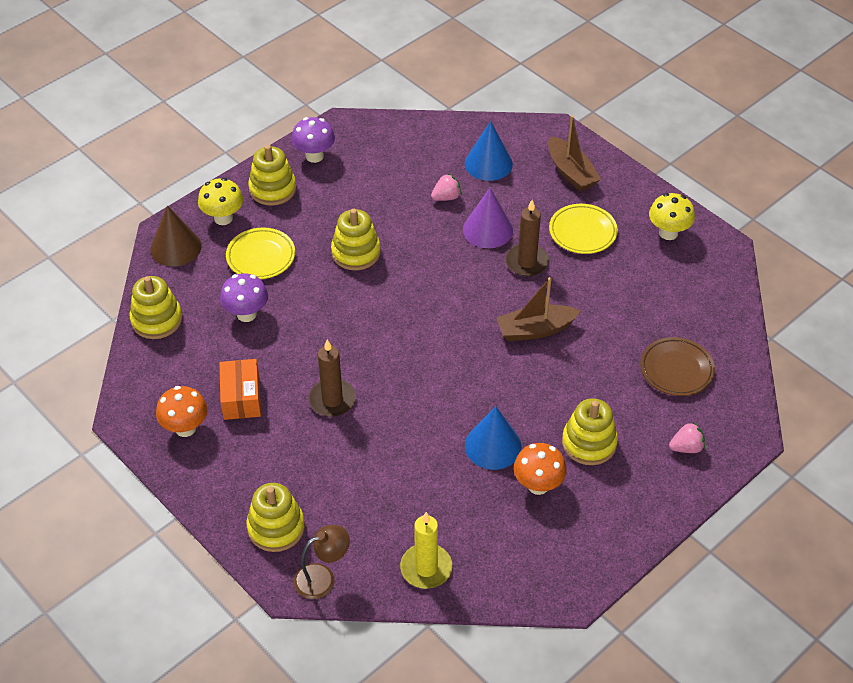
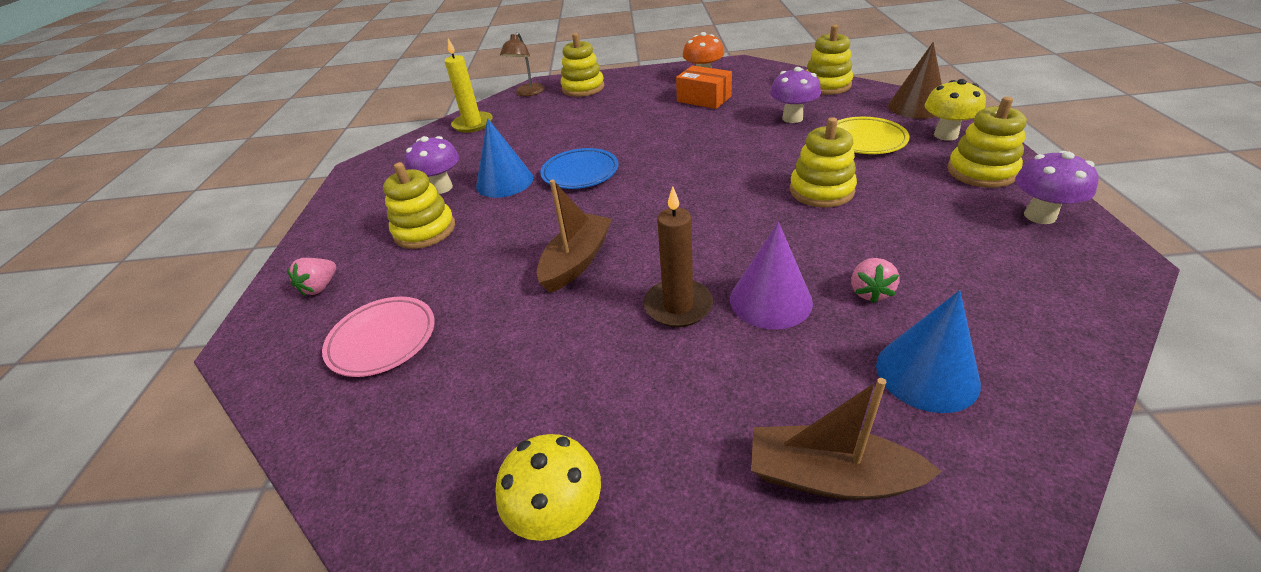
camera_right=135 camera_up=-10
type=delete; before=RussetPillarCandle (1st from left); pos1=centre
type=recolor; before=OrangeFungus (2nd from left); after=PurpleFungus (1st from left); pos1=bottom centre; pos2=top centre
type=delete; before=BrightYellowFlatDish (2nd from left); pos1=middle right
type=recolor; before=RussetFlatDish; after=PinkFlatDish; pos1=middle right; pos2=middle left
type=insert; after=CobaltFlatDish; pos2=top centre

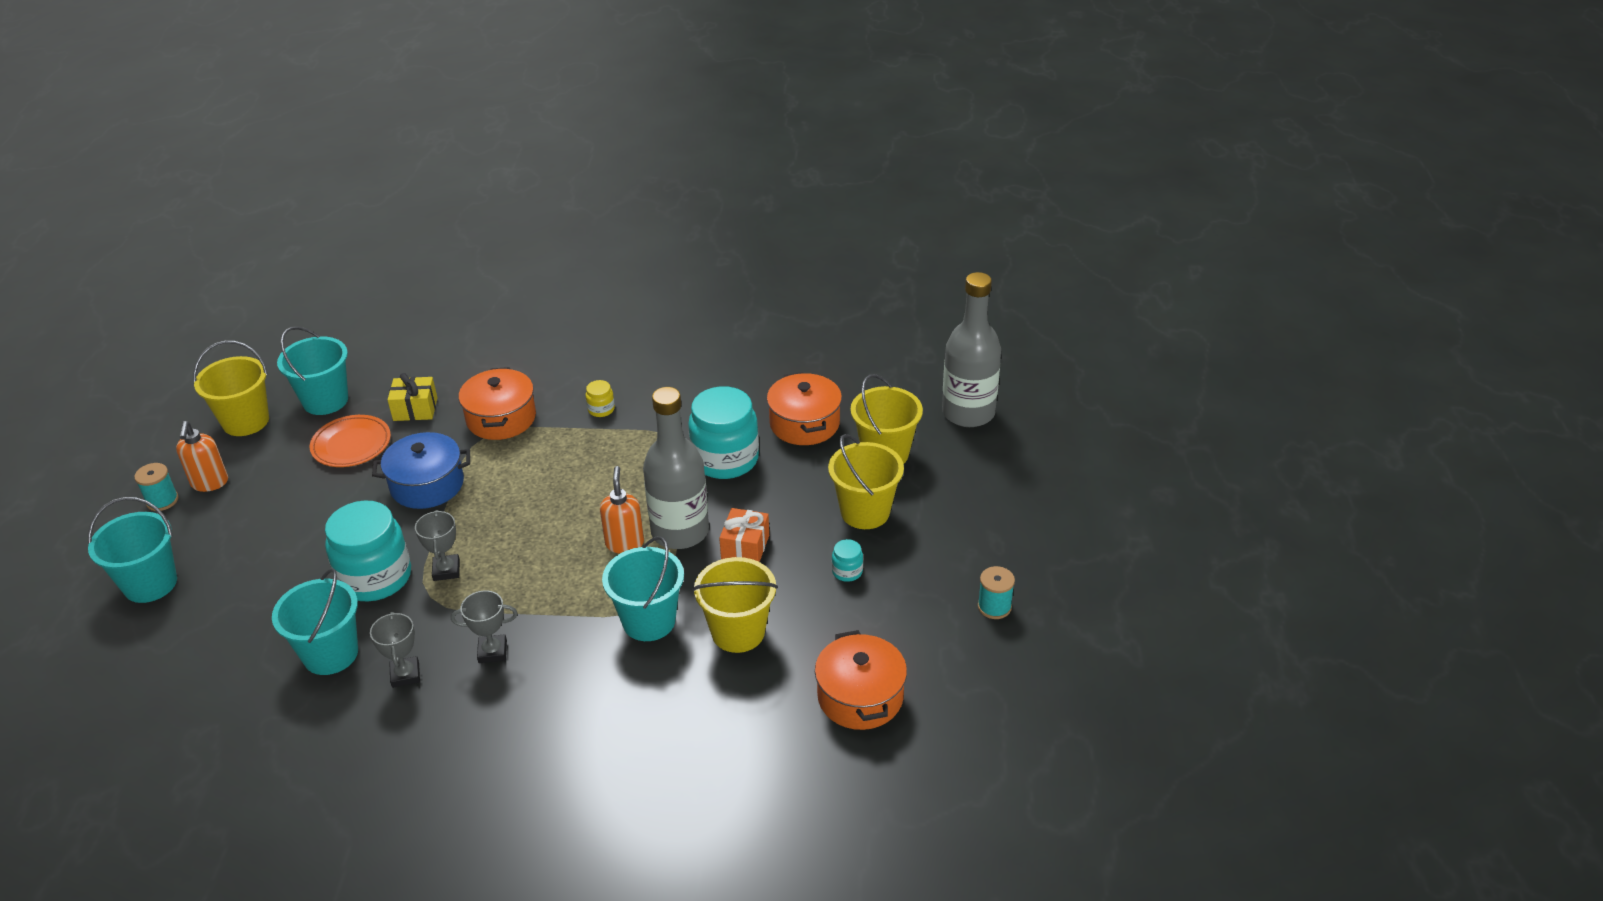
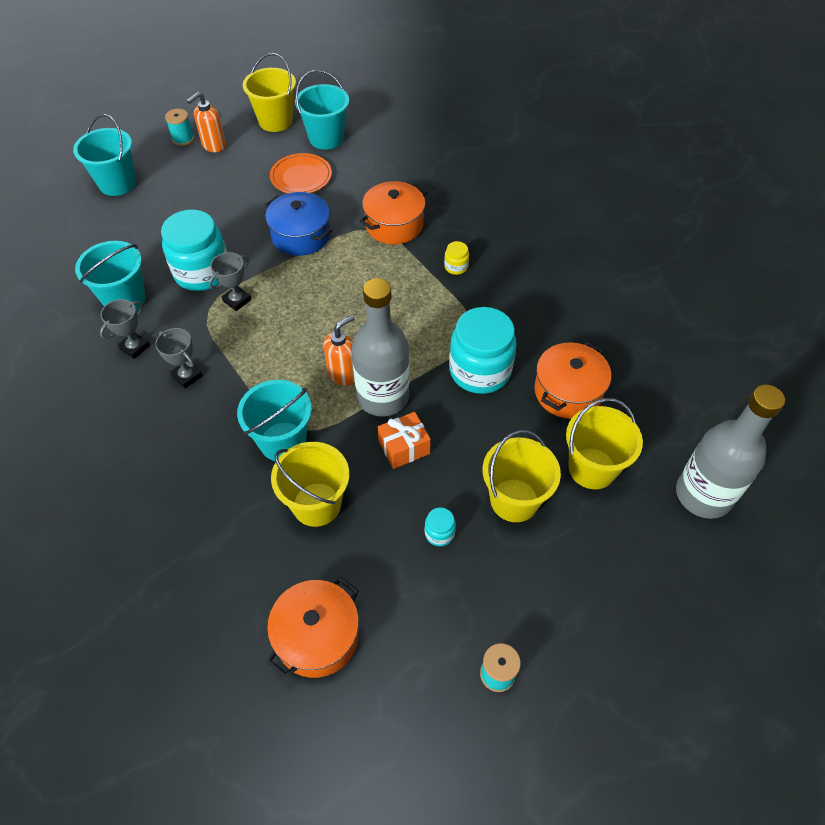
camera_right=50 camera_up=15
type=delete; before=BrightYellowGift; pos1=middle left

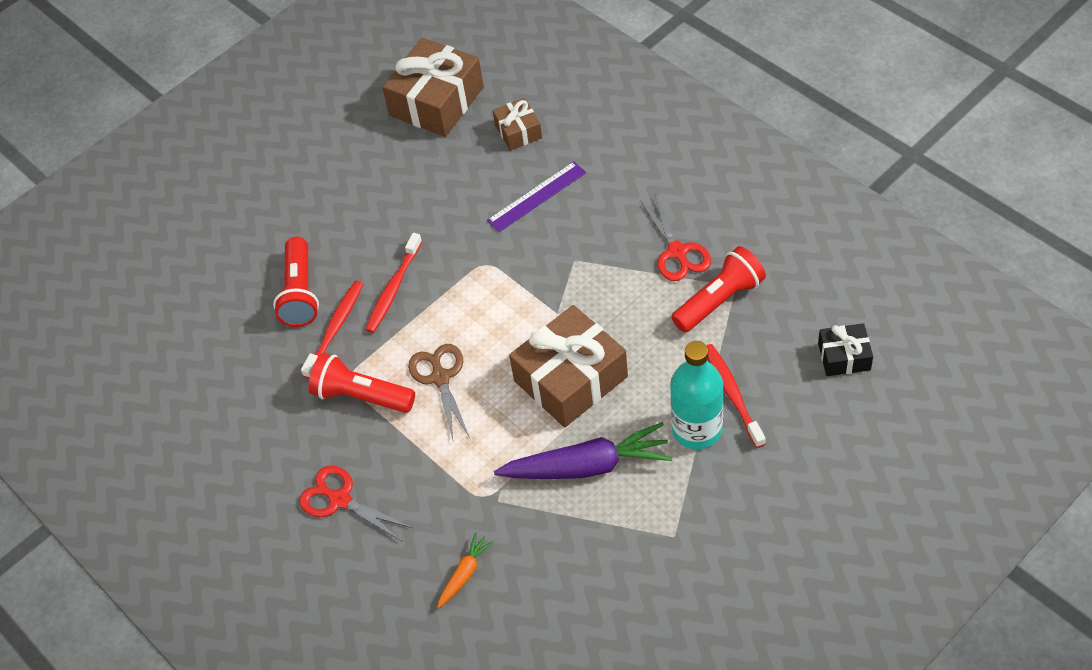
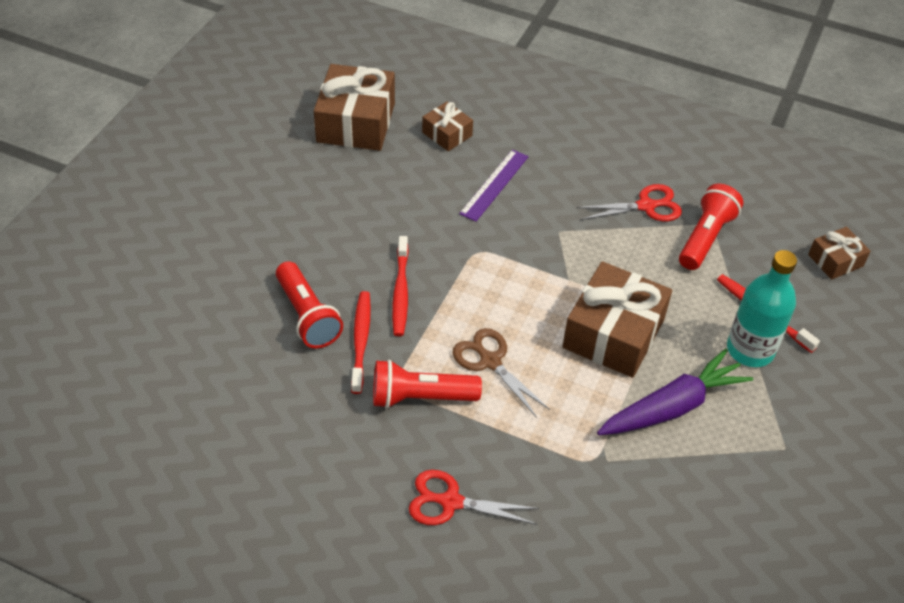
camera_right=-30 camera_up=-5
type=delete; before=OrangeRootVegetable; pos1=bottom centre
type=rotate; before=ScarletScissors (2nd from left); pos1=centre; pos2=middle right; turn=-60
type=recolor; before=EbonyGift; after=RussetGift (4th from left); pos1=middle right; pos2=middle right

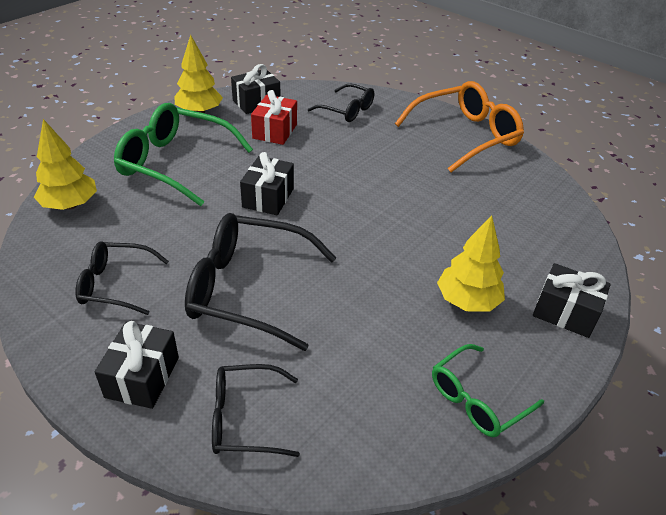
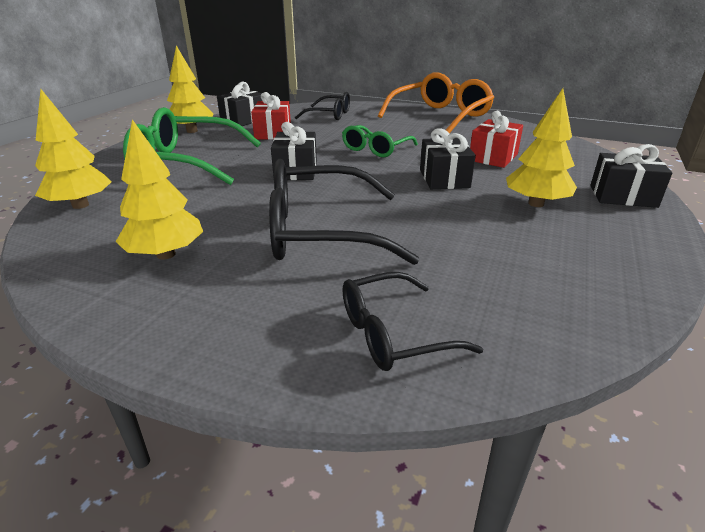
camera_right=-15 camera_up=-10
type=replace; before=EbonyEyeglasses (1st from left); after=BrightYellowTree (2nd from left); pos1=middle left; pos2=middle left
type=move; before=EbonyGift (1st from left in the first image); after=EbonyGift (3rd from left); pos1=bottom left; pos2=top centre
type=move; before=GreenEyeglasses (2nd from left); pos1=bottom right; pos2=top centre
type=insert; after=ScarletGift (2nd from left); pos2=top right

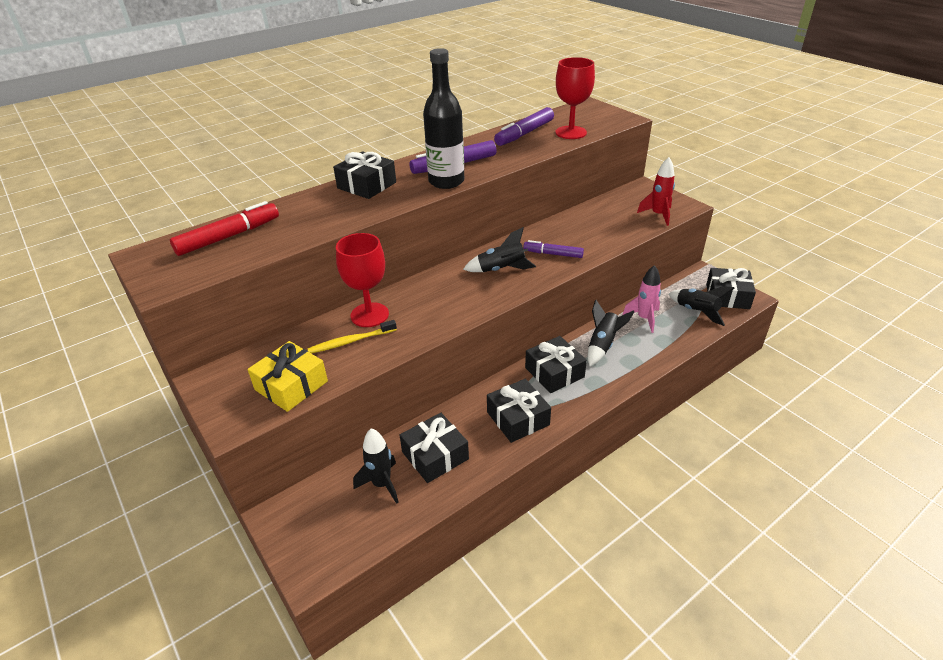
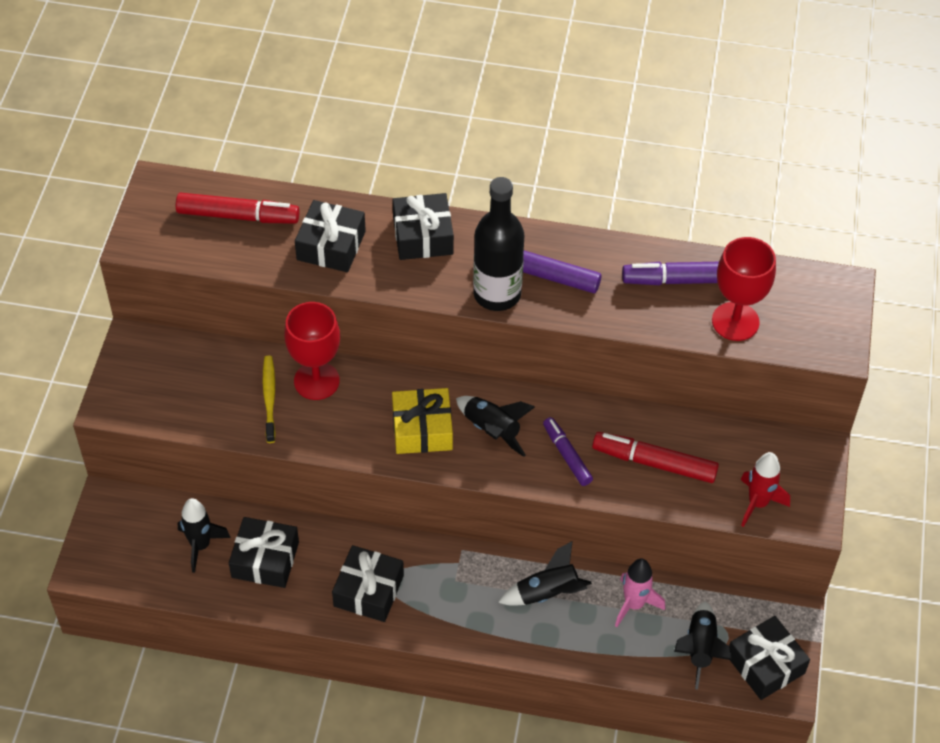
camera_right=45 camera_up=15
type=move; before=BrightYellowGift; pos1=middle left; pos2=centre
type=rotate; before=BrightYellowDentalBrush; pos1=centre; pos2=middle left; turn=60
type=move; before=EbonyGift (4th from left in the first image); after=EbonyGift (2nd from left); pos1=centre; pos2=top centre
type=insert; after=ScarletMarkerPen (2nd from left); pos2=middle right

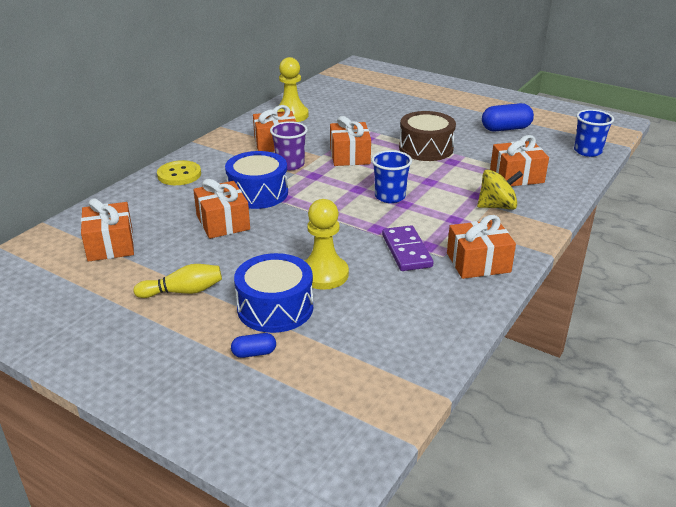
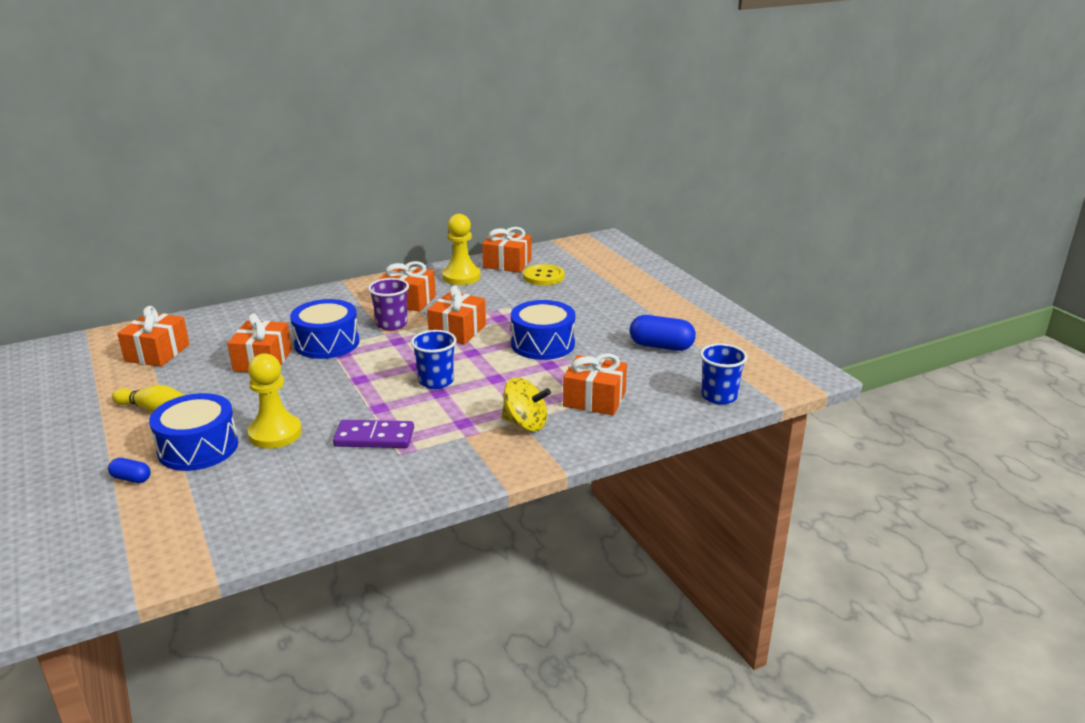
camera_right=30 camera_up=-5
type=move; before=BrightYellowShirtButton; pos1=middle left; pos2=centre
type=rotate; before=PurpleDomino; pos1=centre; pos2=centre; turn=75
type=recolor; before=RussetDrum; after=CobaltDrum (3rd from left); pos1=top centre; pos2=centre
type=move; before=OrangeGift (5th from left); pos1=middle right; pos2=centre

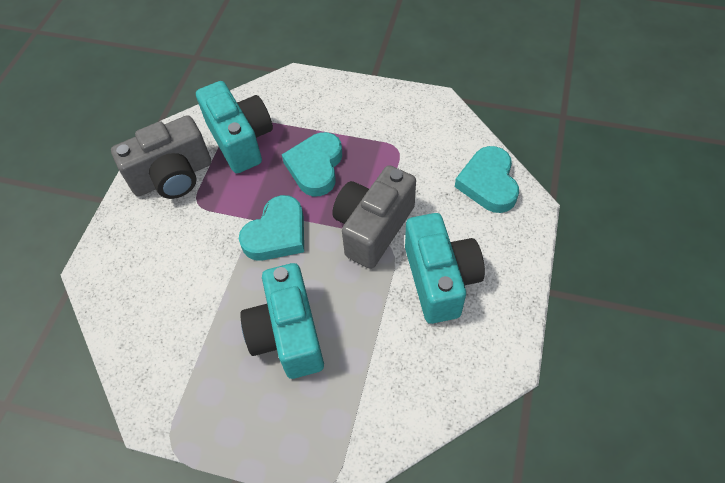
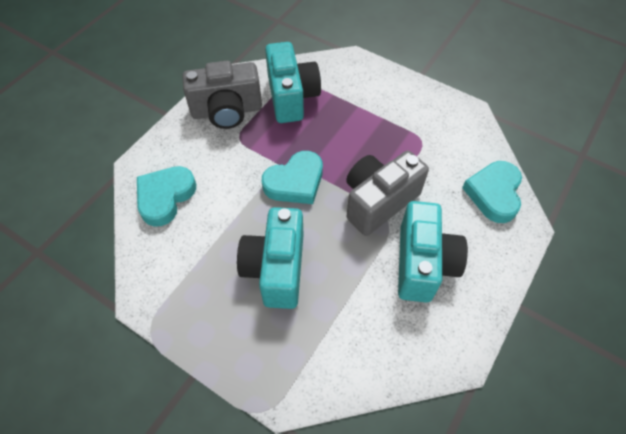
camera_right=15 camera_up=0
type=move; before=TealHeartShape (2nd from left in the first image); after=TealHeartShape (1st from left); pos1=centre; pos2=middle left

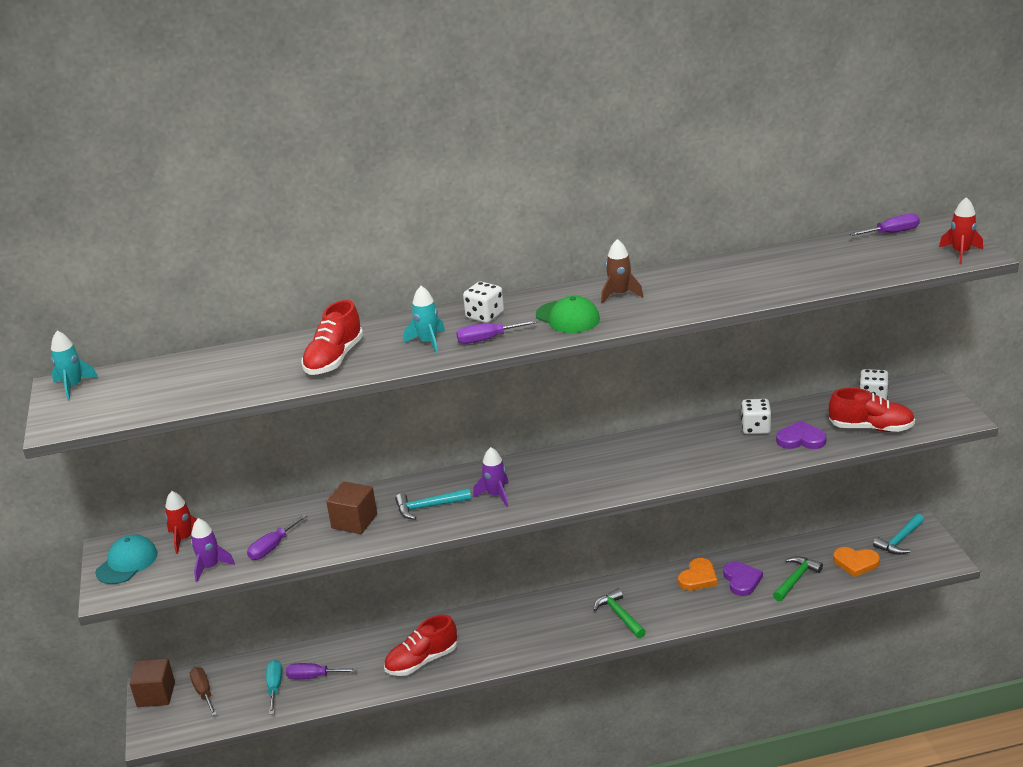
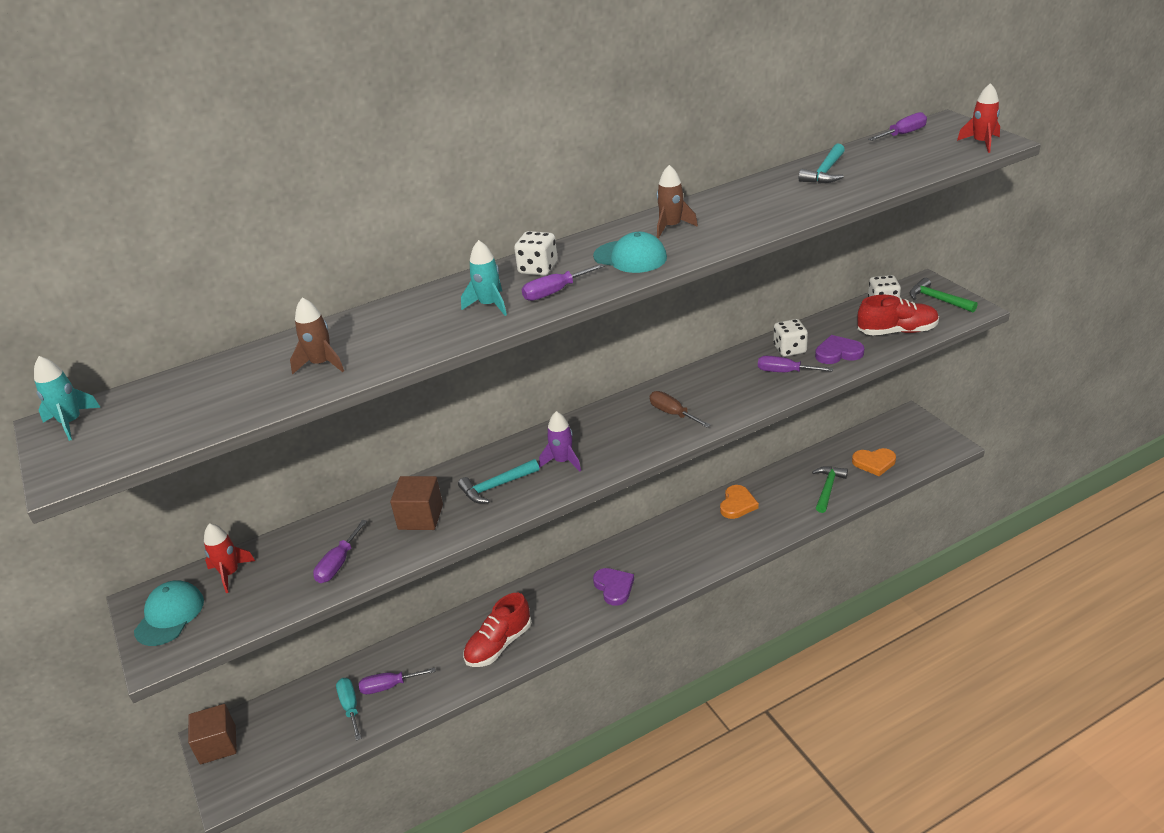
camera_right=-15 camera_up=5
type=move; before=RussetHandScrewdriver; pos1=bottom left; pos2=centre
type=delete; before=PurpleRocket (1st from left); pos1=bottom left
type=delete; before=ScarletShoe (1st from left); pos1=middle left
type=recolor; before=GreenPeakedCap; after=TealPeakedCap (2nd from left); pos1=centre; pos2=top centre
type=move; before=GreenCarpenter'sHammer (1st from left in the first image); after=GreenCarpenter'sHammer (2nd from left); pos1=bottom centre; pos2=middle right
type=move; before=PurpleHeartShape (1st from left); pos1=bottom right; pos2=bottom centre
type=move; before=TealCarpenter'sHammer (2nd from left); pos1=bottom right; pos2=top right
type=insert; after=RussetRocket (1st from left); pos2=middle left
type=insert; after=PurpleHandScrewdriver (4th from left); pos2=middle right

